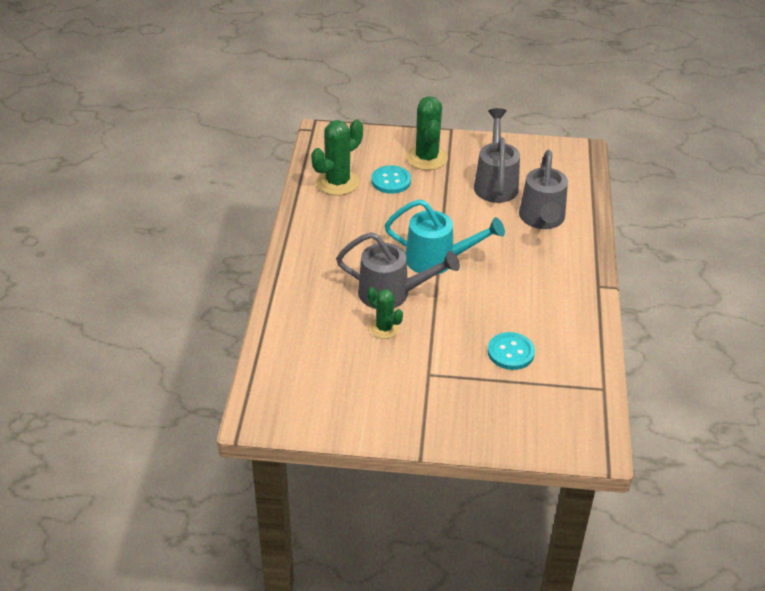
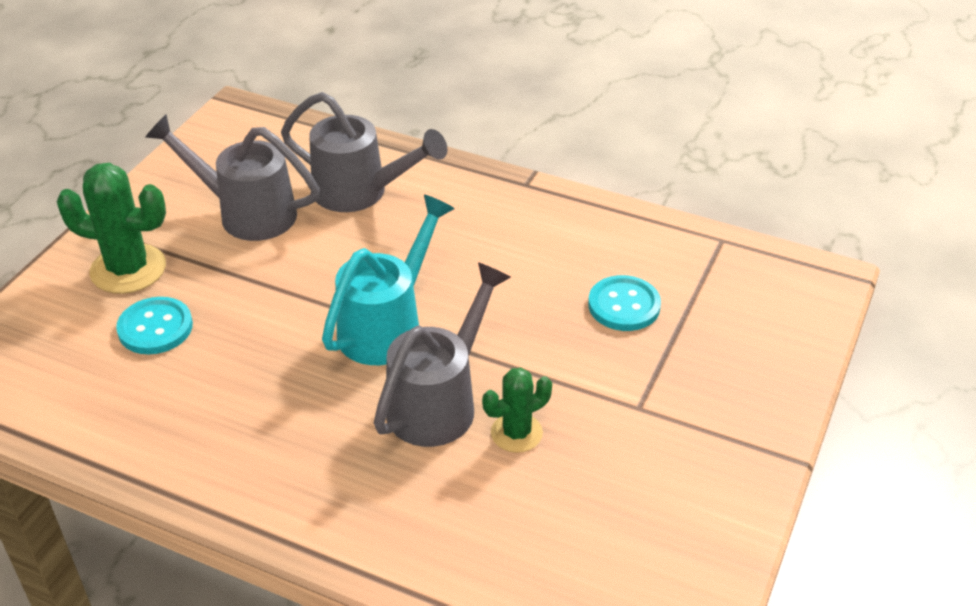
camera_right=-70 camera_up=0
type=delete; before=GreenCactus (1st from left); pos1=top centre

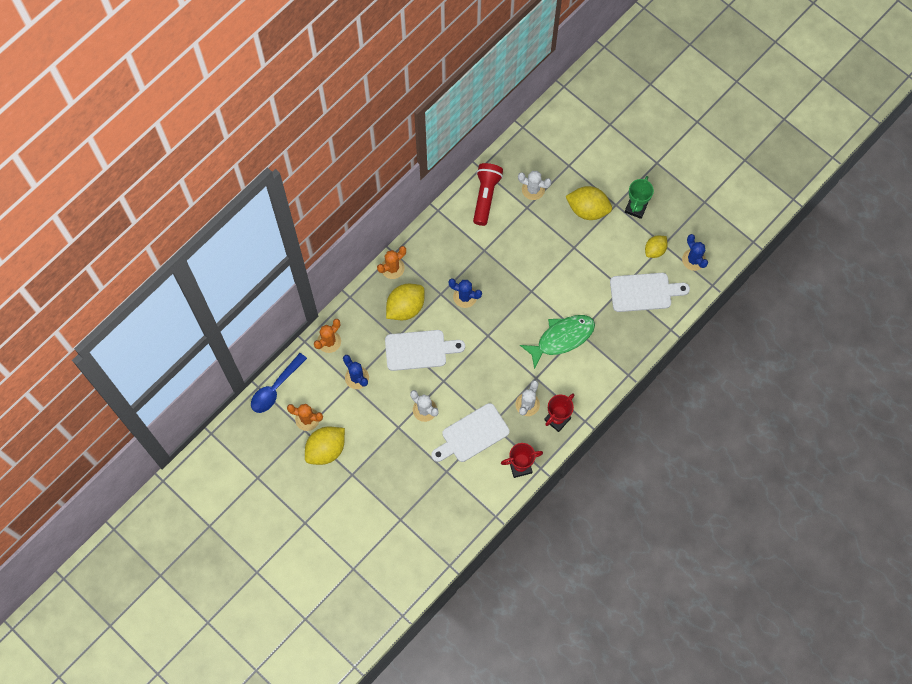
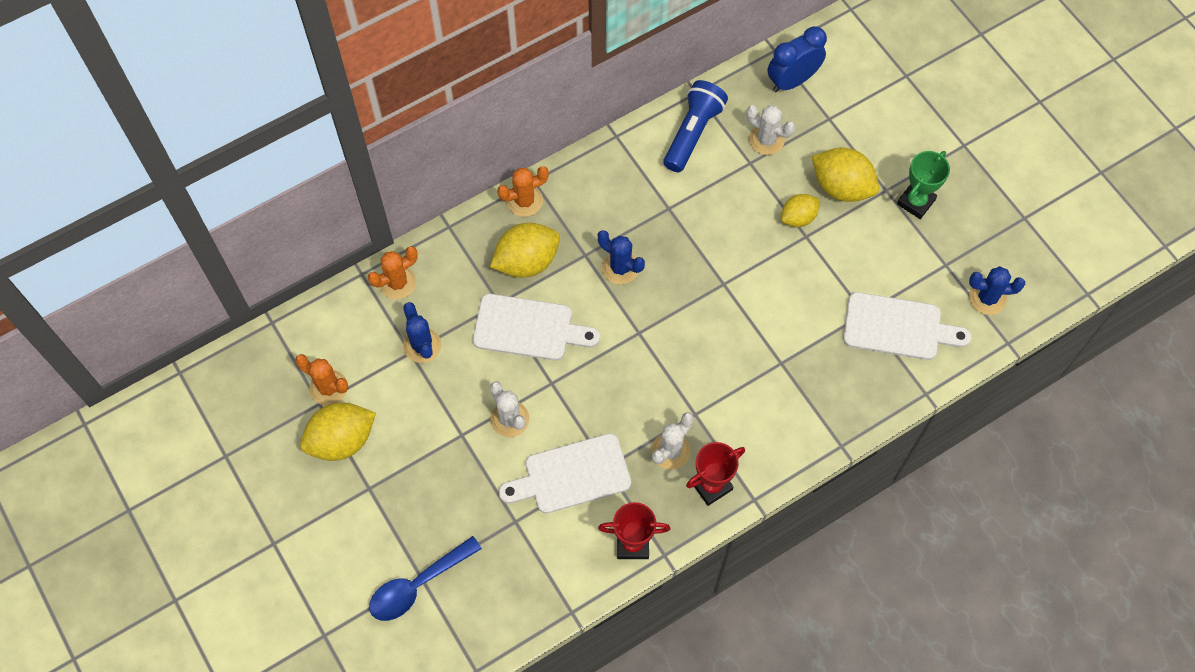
camera_right=15 camera_up=-5
type=move; before=CobaltTablespoon; pos1=middle left; pos2=bottom centre
type=recolor; before=ScarletFlashlight; after=CobaltFlashlight; pos1=top centre; pos2=top centre
type=delete; before=GreenFish; pos1=centre
type=move; before=BrightYellowToyLemon (4th from left in the first image); after=BrightYellowToyLemon (3rd from left); pos1=middle right; pos2=top right
type=rotate; before=CobaltCactus (3rd from left); pos1=middle right; pos2=middle right; turn=-75
type=insert; after=CobaltClock; pos2=top right

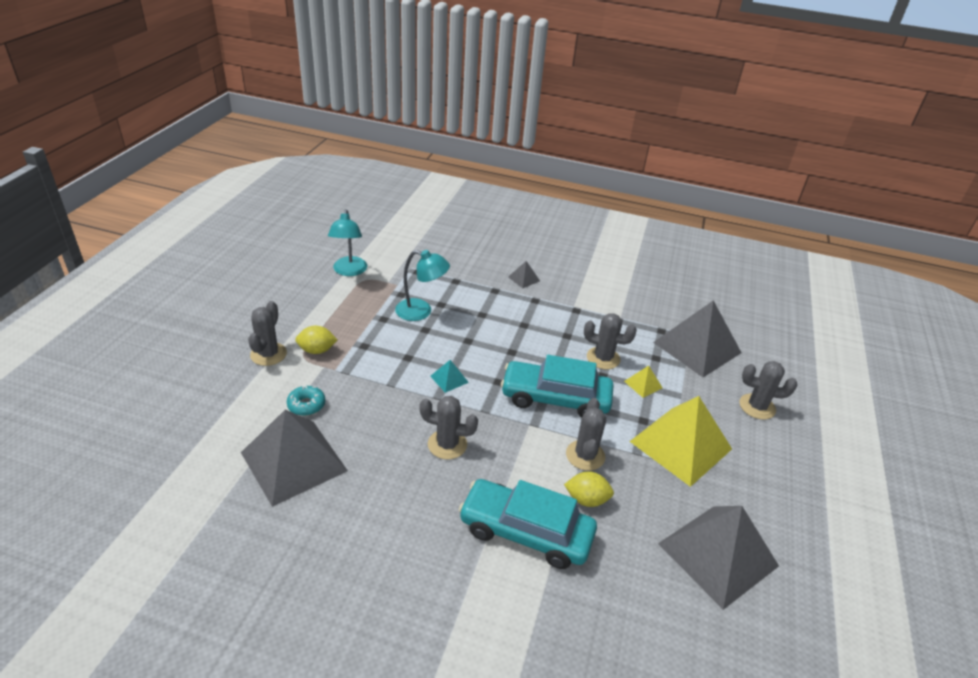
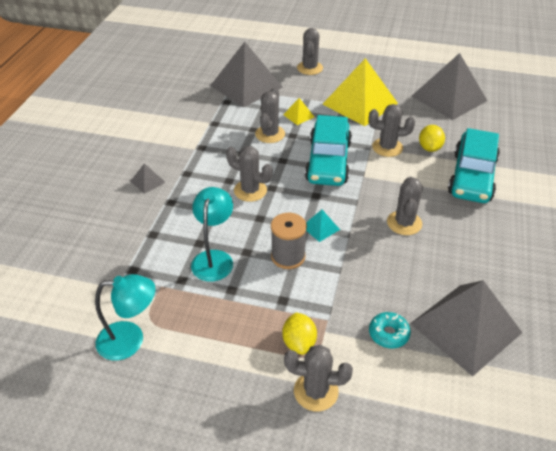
camera_right=-90 camera_up=5
type=insert; after=AshGreyCactus (1st from left); pos2=centre
type=insert; after=AshGreyReelOfThread; pos2=centre

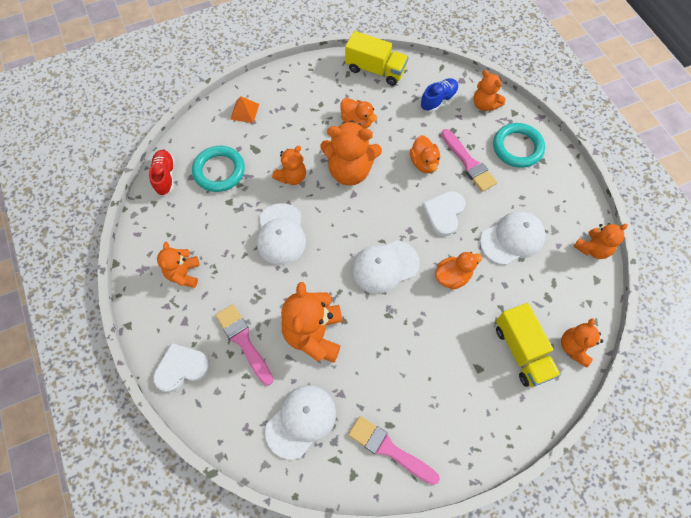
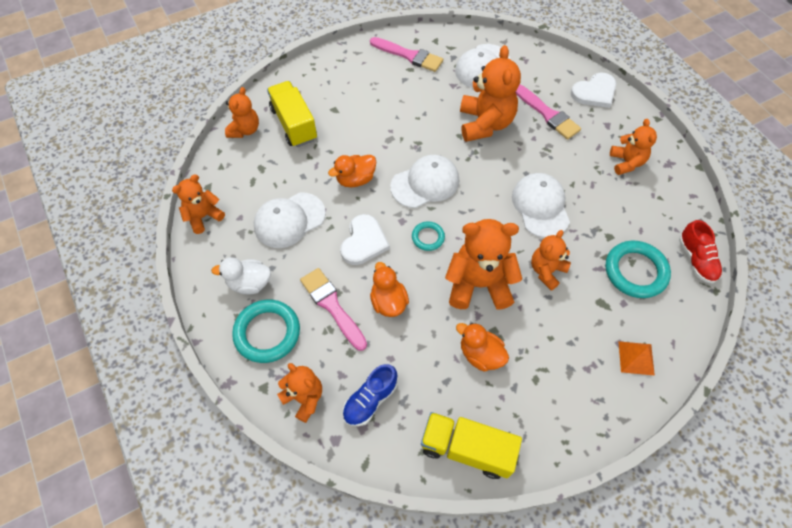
camera_right=175 camera_up=-5
type=insert; after=SnowWhiteToyDuck; pos2=middle left
type=insert; after=TealTorus (2nd from left); pos2=centre

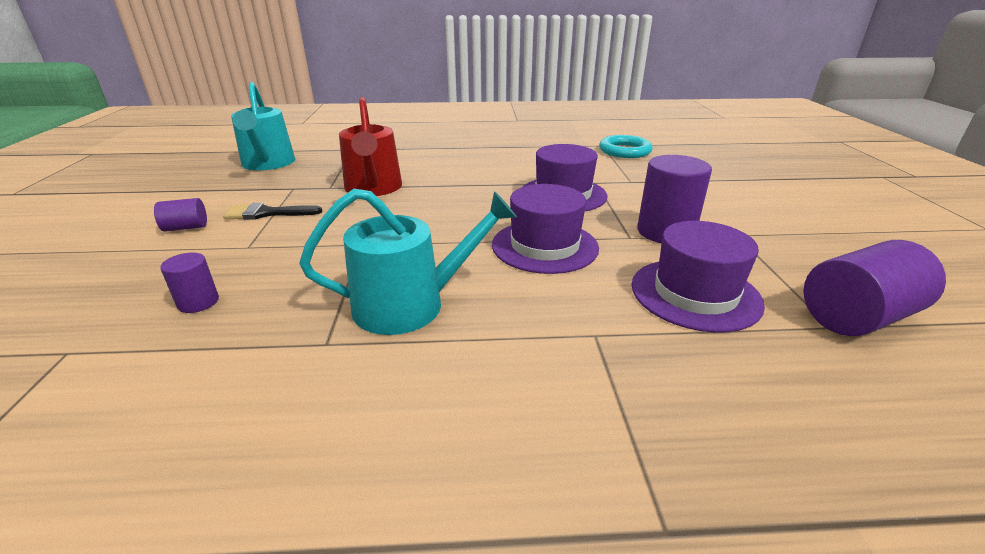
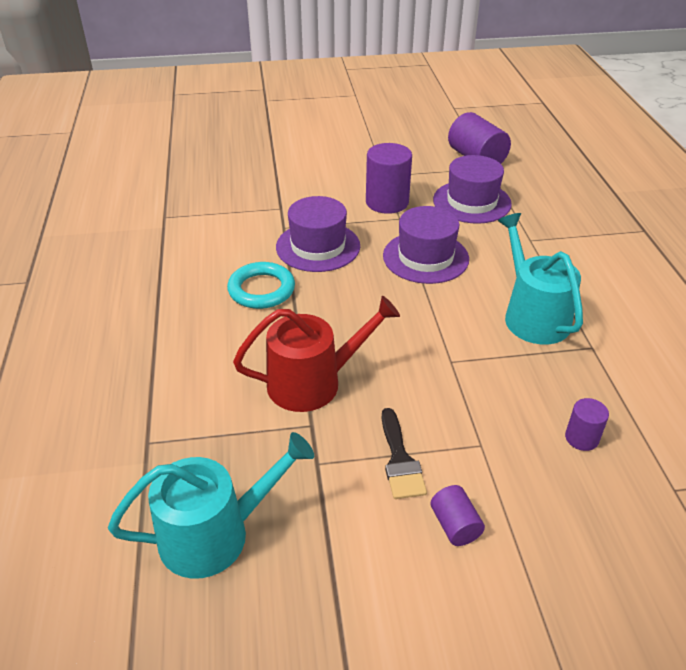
camera_right=-95 camera_up=10
type=move; before=TealTorus; pos1=top centre; pos2=centre

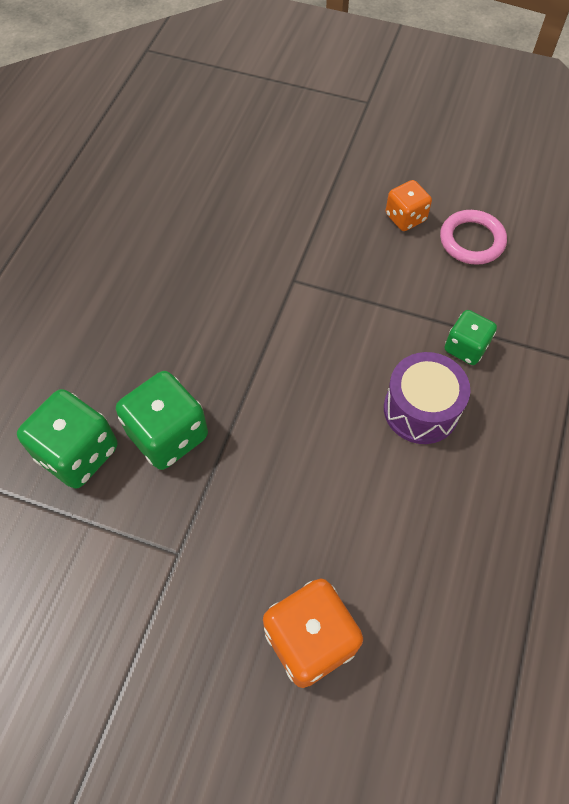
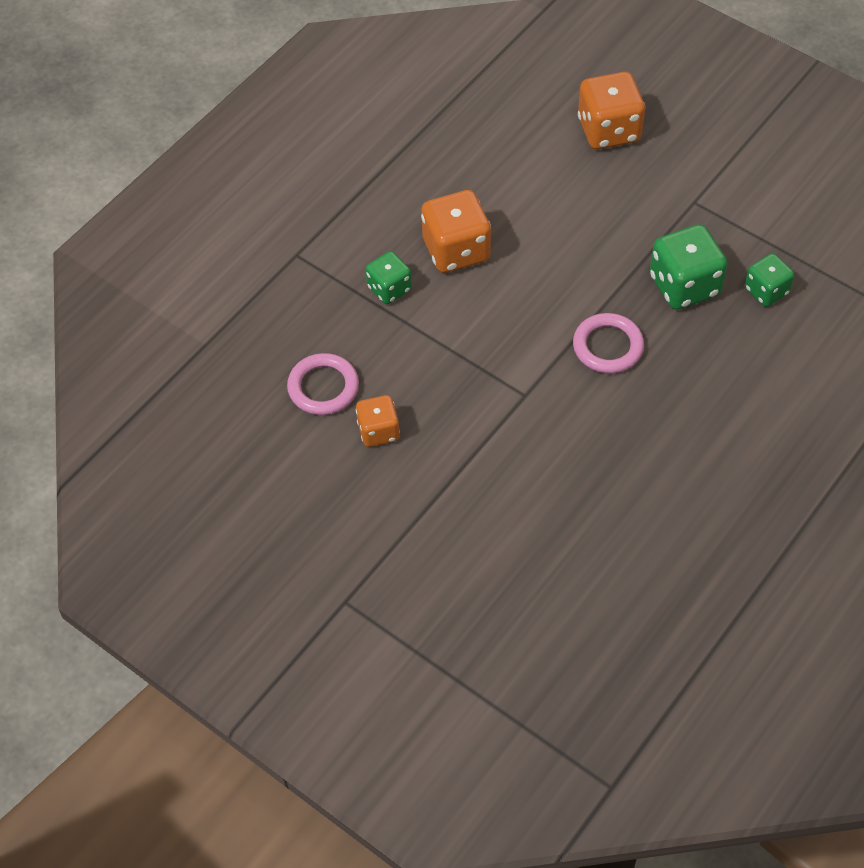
camera_right=-160 camera_up=-5
type=resize; before=GreenGameDie (1st from left in the first image); pos1=middle left; pos2=top right; scale=0.61
type=replace; before=PurpleDrum; after=OrangeGameDie (2nd from left); pos1=middle right; pos2=top centre
type=insert; after=PinkTorus (2nd from left); pos2=middle right

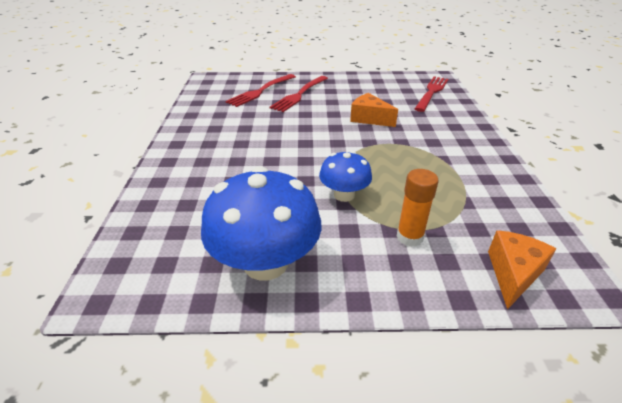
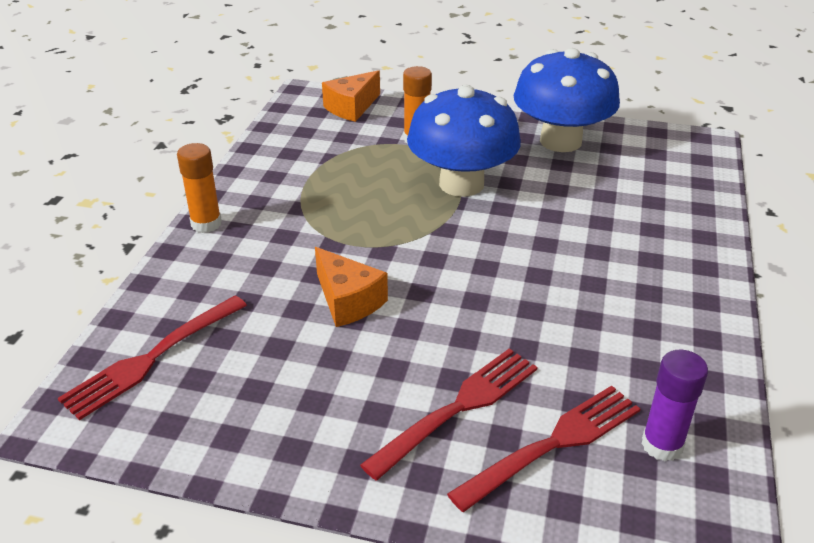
camera_right=-165 camera_up=0
type=resize; before=CobaltFungus (2nd from left in the first image); pos1=centre; pos2=top centre; scale=1.77
type=insert; after=OrangeGlueStick (1st from left); pos2=middle left
type=insert; after=PurpleGlueStick; pos2=bottom right

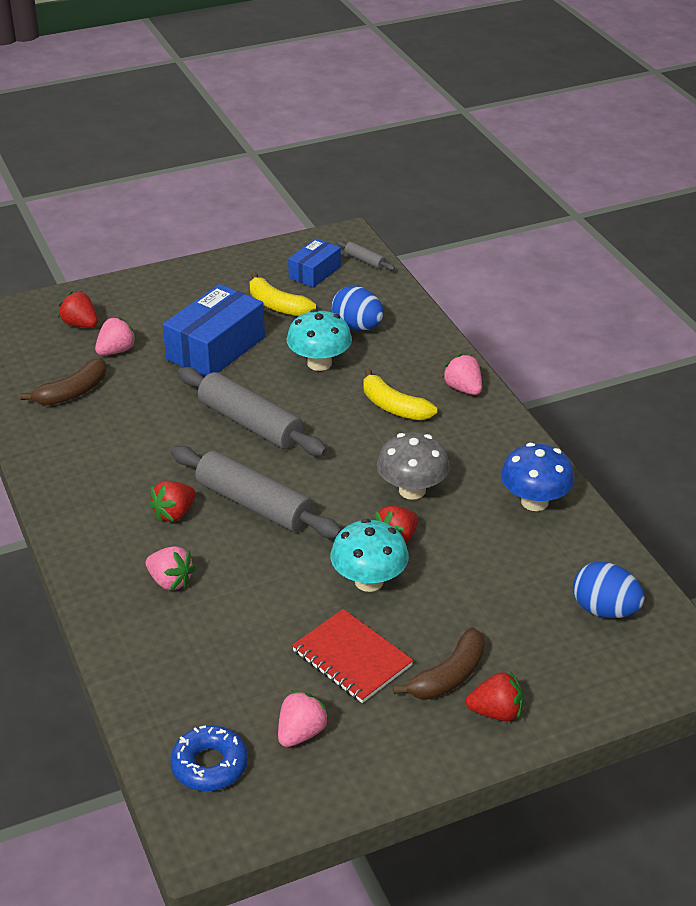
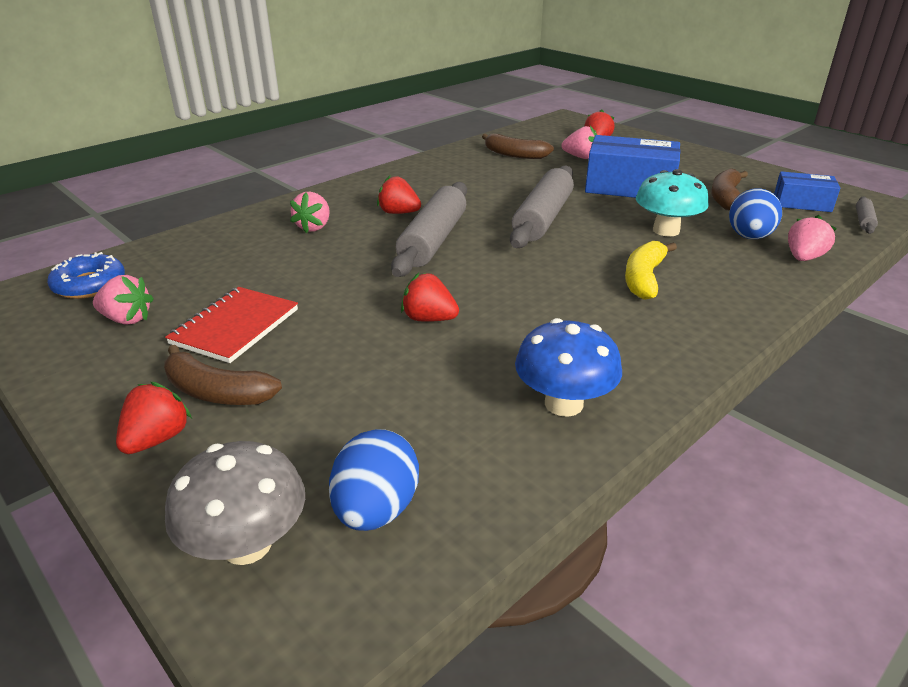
camera_right=70 camera_up=-5
type=recolor; before=BrightYellowBananaFruit (1st from left); after=RussetBananaFruit (3rd from left); pos1=top centre; pos2=top right
type=delete; before=TealFungus (2nd from left); pos1=centre
type=move; before=AshGreyFungus; pos1=centre; pos2=bottom left
type=move; before=PinkStrawberry (4th from left); pos1=centre; pos2=middle right
type=rotate; before=ScarletStrawberry (4th from left in the first image); pos1=bottom right; pos2=middle left; turn=-135

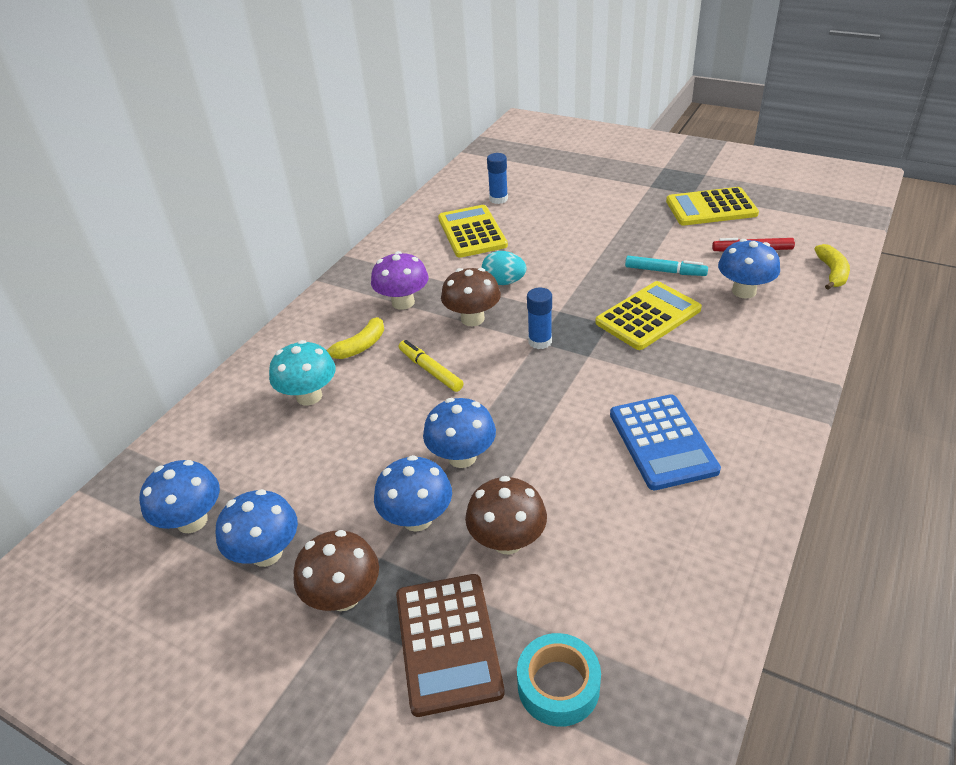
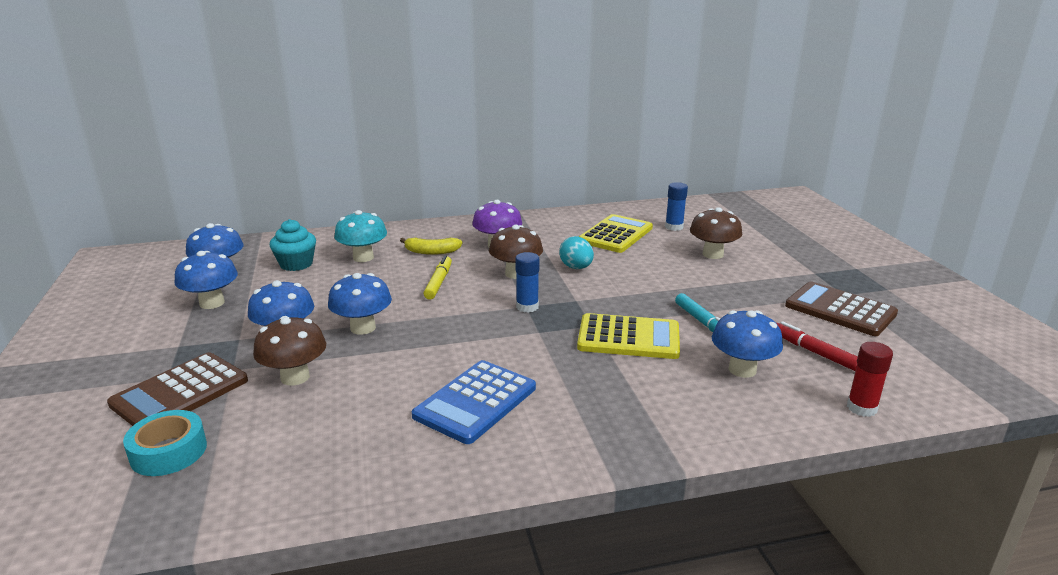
camera_right=45 camera_up=-15
type=move; before=RussetFungus (1st from left in the first image); after=RussetFungus (3rd from left); pos1=bottom centre; pos2=middle right
type=recolor; before=BrightYellowCalculator (3rd from left); after=RussetCalculator (2nd from left); pos1=top right; pos2=middle right
type=replace; before=BrightYellowBananaFruit (2nd from left); after=ScarletGlueStick; pos1=middle right; pos2=middle right
type=insert; after=TealCupcake; pos2=middle left

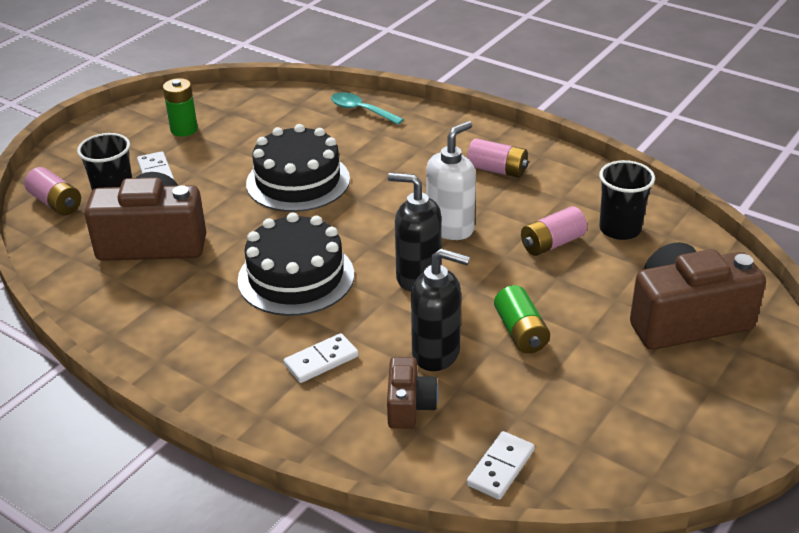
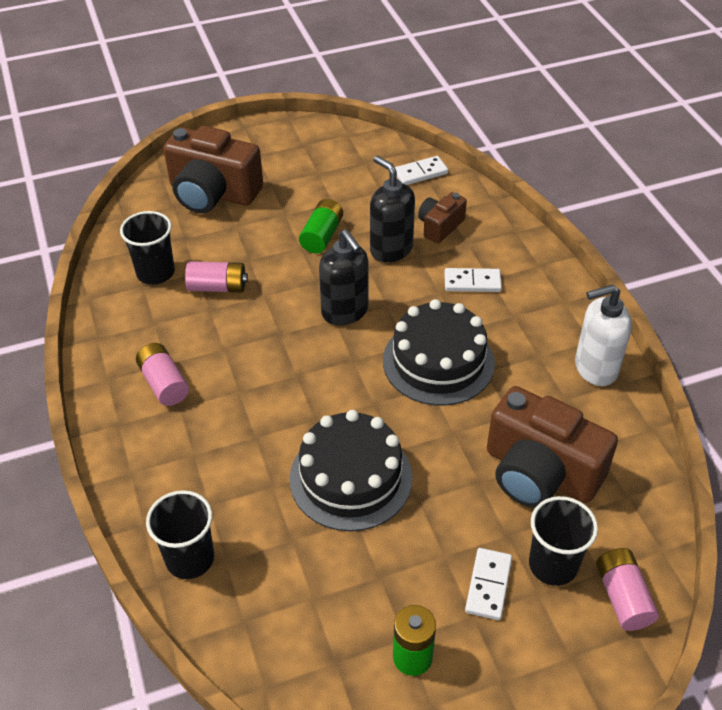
camera_right=-145 camera_up=10
type=replace; before=TealTablespoon; after=EbonyTumbler (2nd from left); pos1=top centre; pos2=bottom left
type=move; before=SnowWhiteSoapPump; pos1=centre; pos2=middle right

